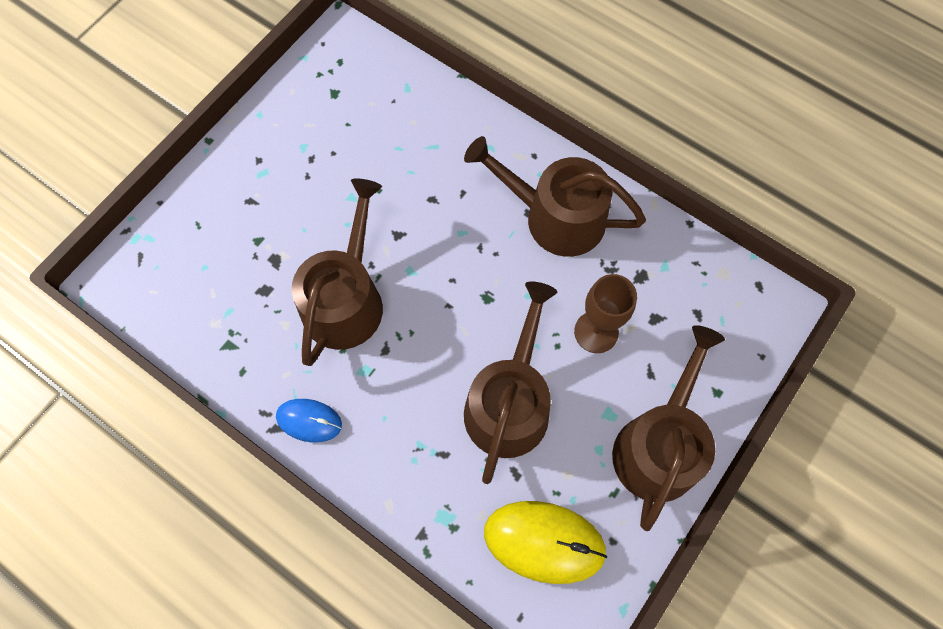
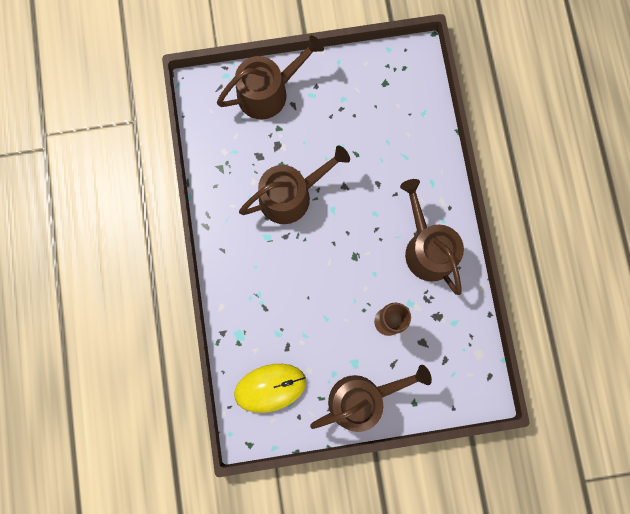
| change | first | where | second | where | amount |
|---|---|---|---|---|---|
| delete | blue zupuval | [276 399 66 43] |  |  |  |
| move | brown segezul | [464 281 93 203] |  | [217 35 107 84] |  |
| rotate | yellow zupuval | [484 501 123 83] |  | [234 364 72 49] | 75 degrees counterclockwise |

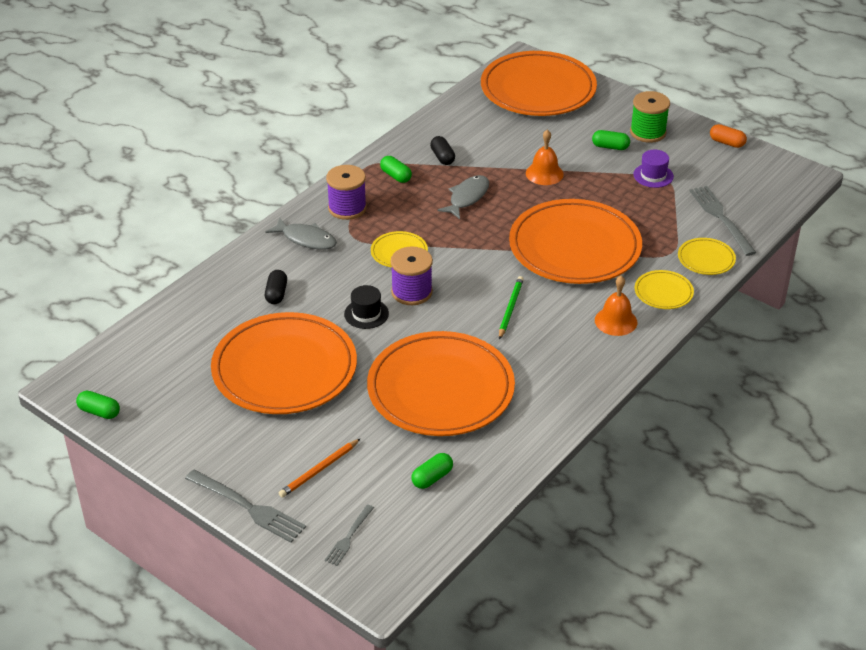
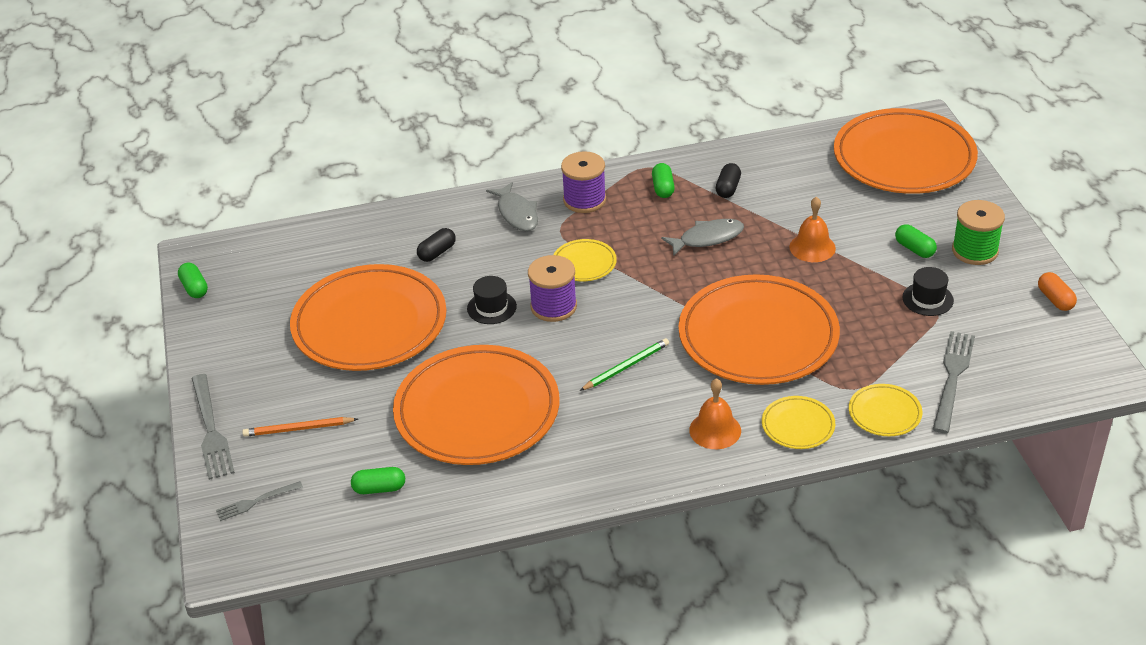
| change | first | where | second | where | amount |
|---|---|---|---|---|---|
| recolor | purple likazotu | [633 150 41 38] | black likazotu | [902 267 52 49] |  |

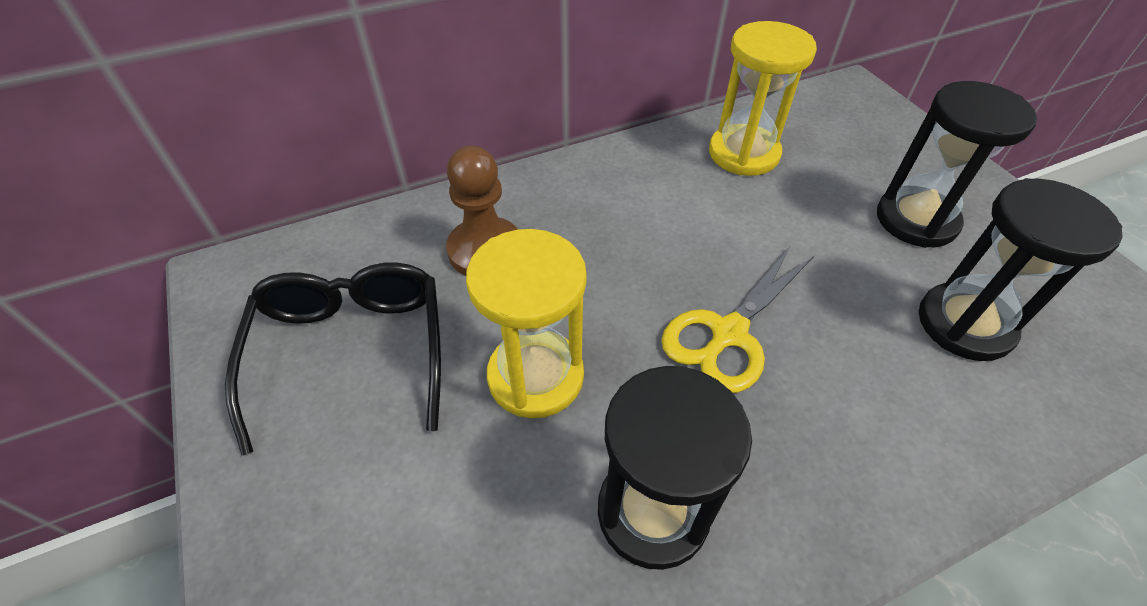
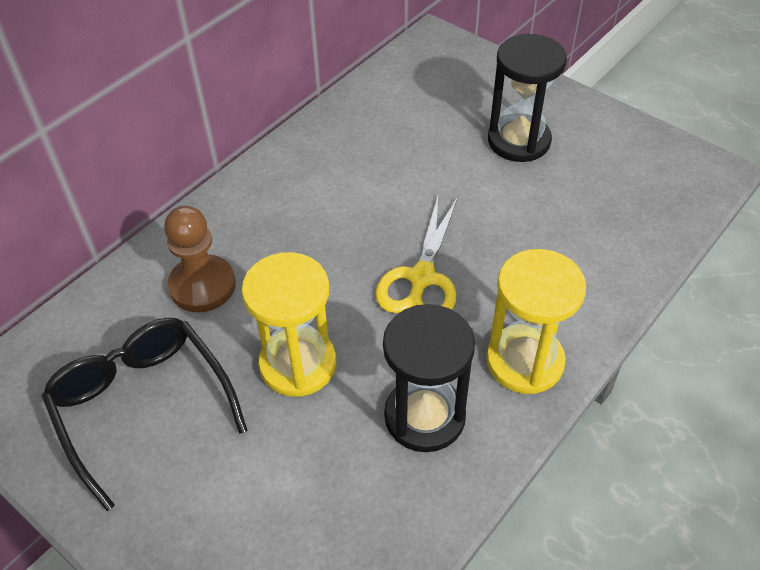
| change | first | where | second | where | amount |
|---|---|---|---|---|---|
| move | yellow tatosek | [709 21 108 155] |  | [486 249 100 145] |  |
| delete | black tatosek | [919 178 203 183] |  |  |  |

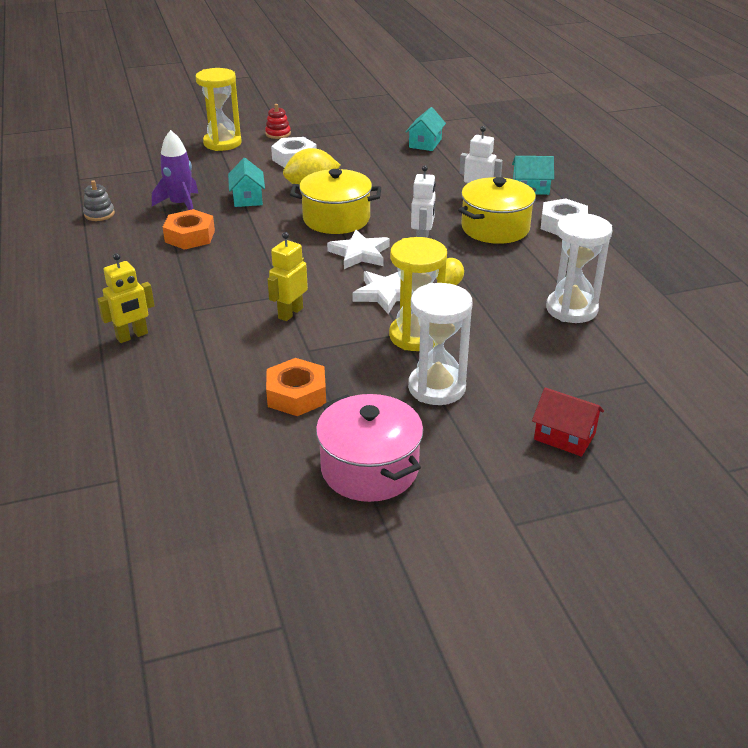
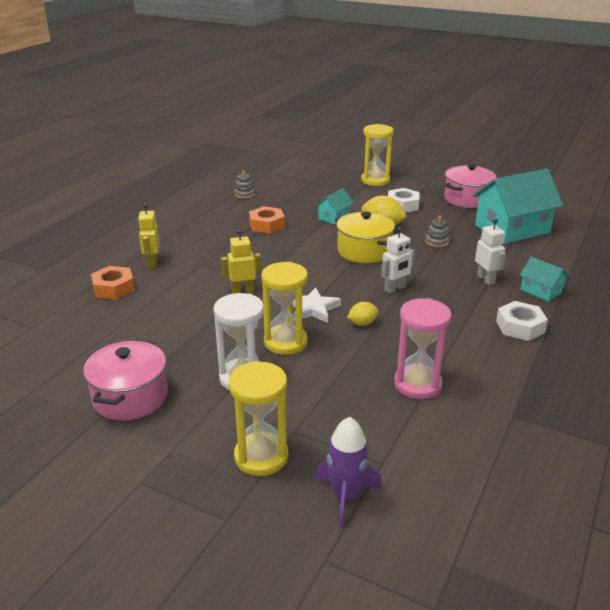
| change | first | where | second | where | amount |
|---|---|---|---|---|---|
| rotate | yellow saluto | [97 253 58 90] |  | [138 204 22 64] | 75 degrees clockwise |
| move | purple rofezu | [152 130 47 80] |  | [315 417 67 111] |  |
| delete | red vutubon | [265 104 26 35] |  |  |  |
| move | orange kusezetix | [266 358 60 58] |  | [91 266 44 34] |  |
| delete | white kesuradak | [327 230 63 39] |  |  |  |
| resize | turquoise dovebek | [406 107 40 44] |  | [473 169 90 75] | x2.12 |
| delete | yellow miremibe | [458 177 78 67] |  |  |  |
| replace | red dovebek | [532 387 72 69] | yellow tatosek | [229 361 59 115] |  |
| recolor | white tatosek | [546 213 67 110] | pink tatosek | [394 298 57 101] |  |
| insert |  |  | grey vutubon | [425 216 24 31] |  |
| insert |  |  | pink miremibe | [444 164 52 44] |  |

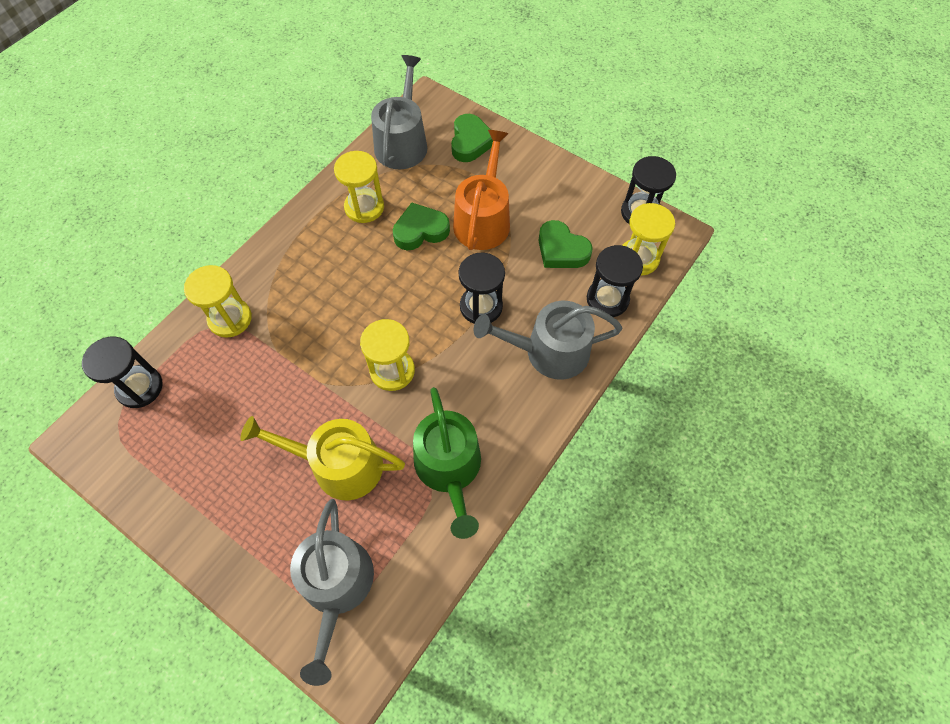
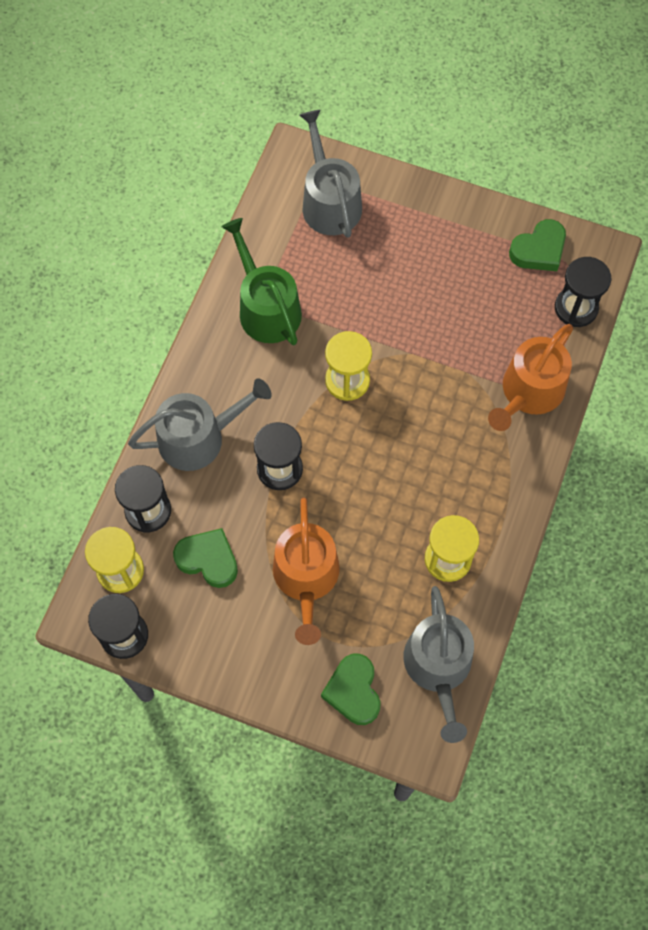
| change | first | where | second | where | amount |
|---|---|---|---|---|---|
| replace | yellow tatosek | [184 265 68 73] | orange segezul | [488 324 85 107] |  |
| delete | yellow segezul | [240 416 165 85] |  |  |  |
| move | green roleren | [393 202 57 48] |  | [509 219 57 52] |  |

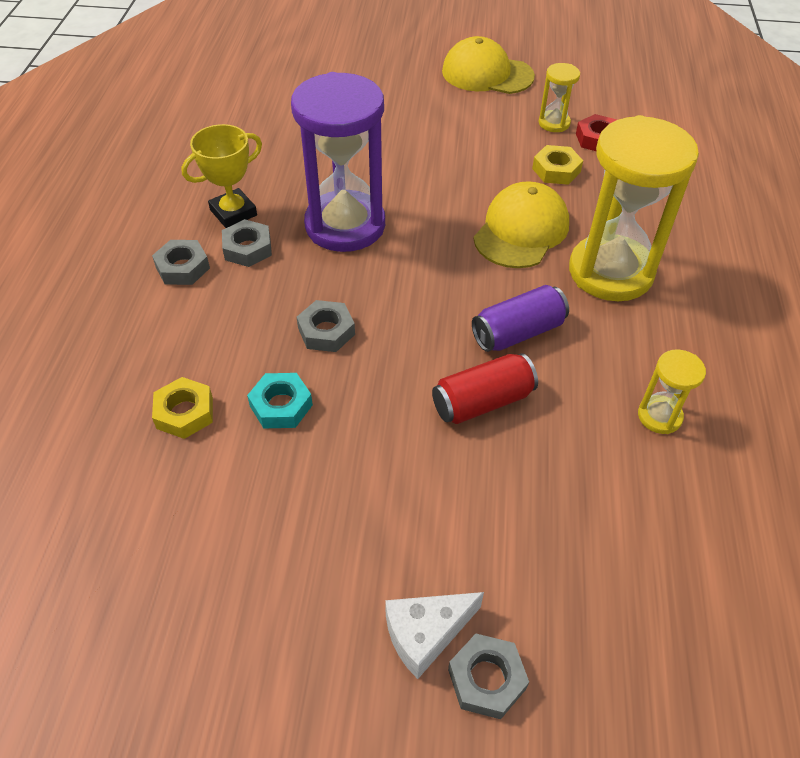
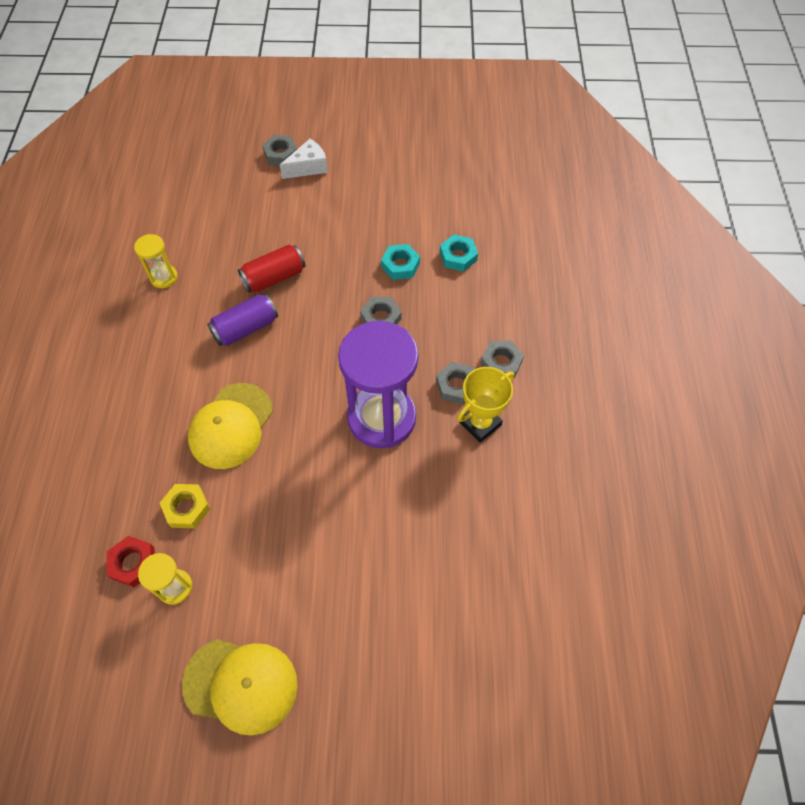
| change | first | where | second | where | amount |
|---|---|---|---|---|---|
| recolor | yellow kusezetix | [152 377 61 62] | turquoise kusezetix | [440 235 38 37] |  |
| delete | yellow tatosek | [569 115 130 186] |  |  |  |

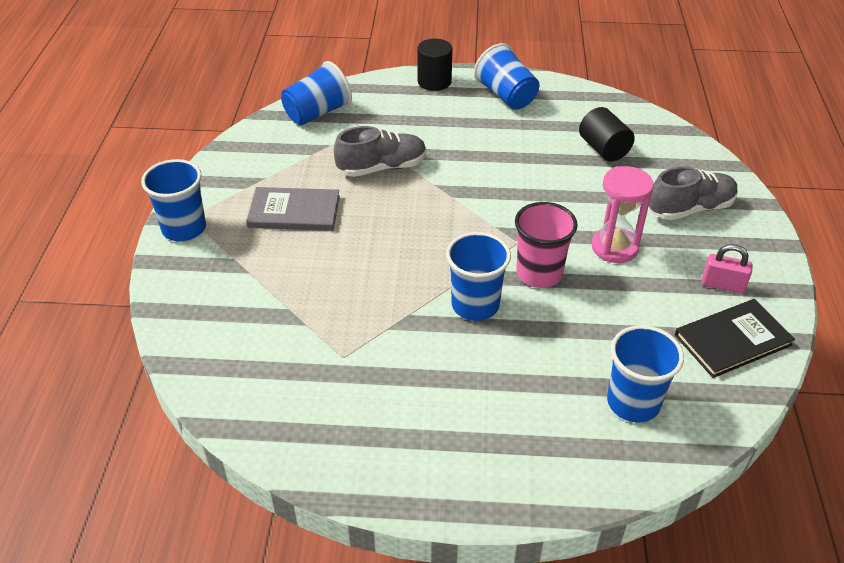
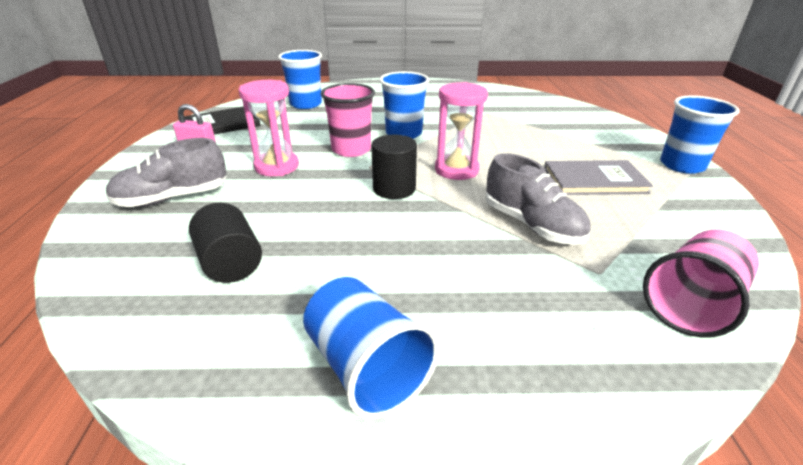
| change | first | where | second | where | amount |
|---|---|---|---|---|---|
| recolor | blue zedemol | [281 61 71 64] | pink zedemol | [643 229 116 109] |  |
| rotate | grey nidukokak | [334 126 92 51] |  | [486 153 105 92] | 105 degrees counterclockwise |
| move | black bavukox | [417 39 35 52] |  | [371 135 46 64] |  |
| insert |  |  | pink tatosek | [435 82 53 98] |  |

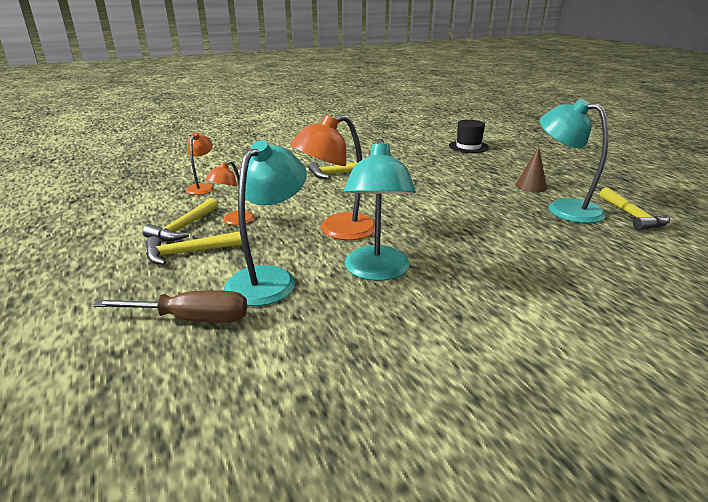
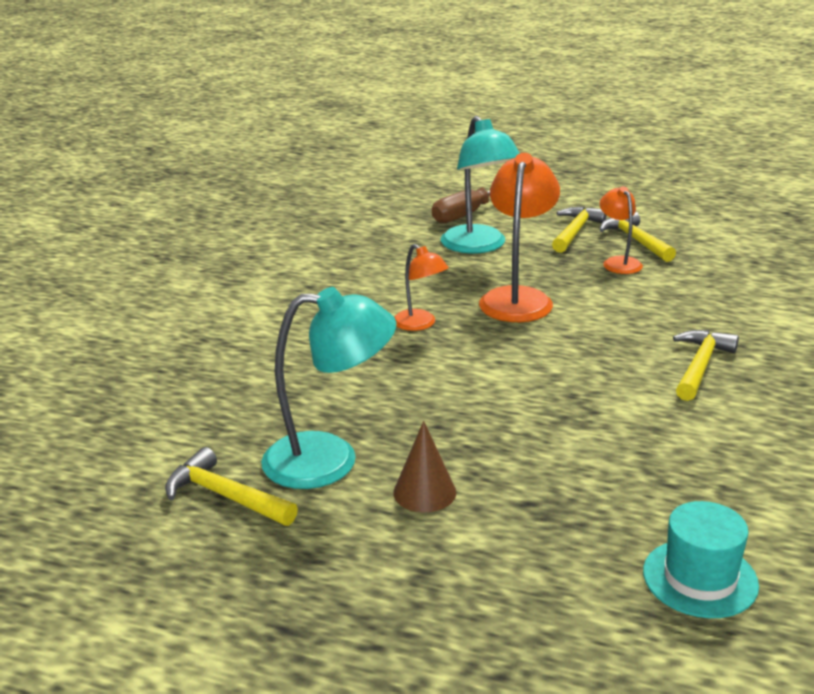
| change | first | where | second | where | amount |
|---|---|---|---|---|---|
| move | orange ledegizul | [186 132 28 63] |  | [394 244 55 87] |  |
| delete | turquoise ledegizul | [344 139 72 142] |  |  |  |
| recolor | black likazotu | [449 120 40 33] | turquoise likazotu | [643 501 116 117] |  |

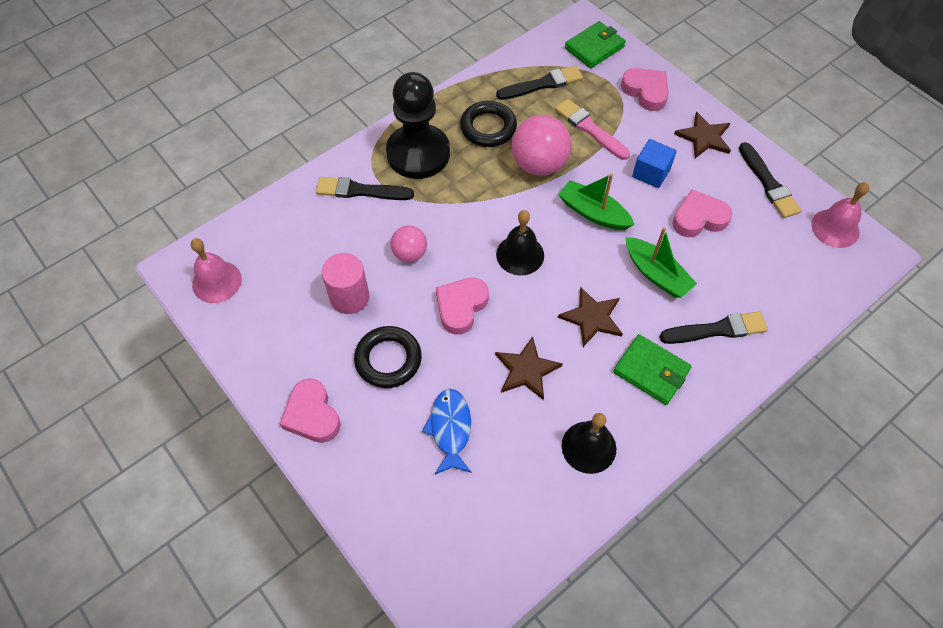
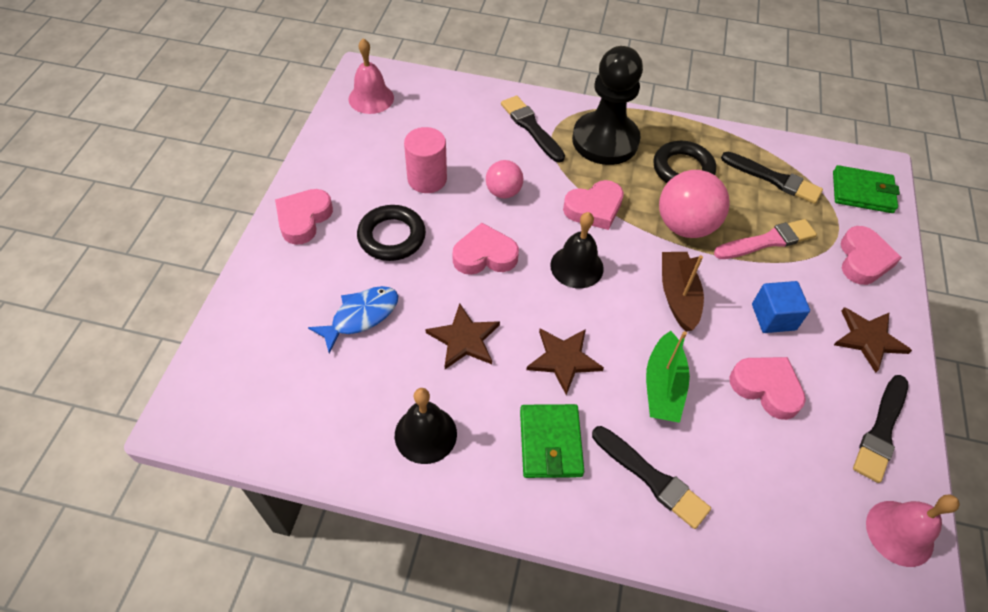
| change | first | where | second | where | amount |
|---|---|---|---|---|---|
| rotate | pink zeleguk | [555 99 75 61] |  | [714 219 103 40] | 60 degrees clockwise |
| recolor | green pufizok | [558 174 77 56] | brown pufizok | [662 252 42 80] |  |
| insert |  |  | pink roleren | [563 180 61 50] |  |

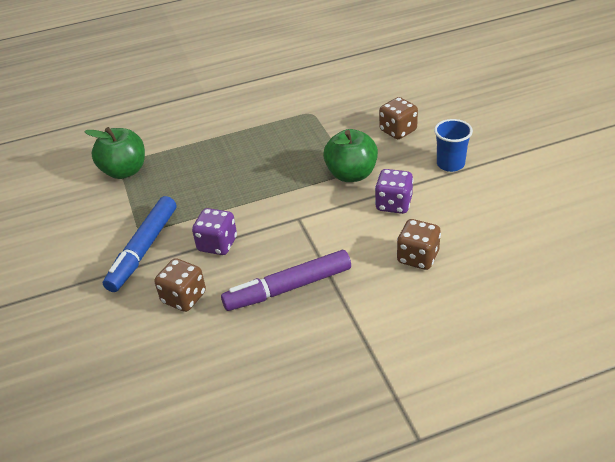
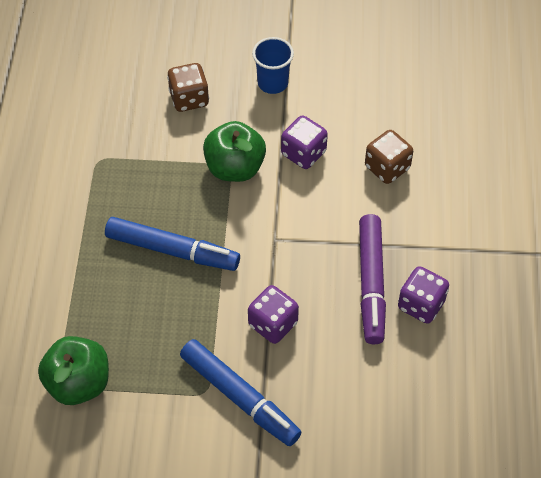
| change | first | where | second | where | amount |
|---|---|---|---|---|---|
| delete | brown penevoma | [154 258 52 54] |  |  |  |
| insert |  |  | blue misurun | [105 217 135 54] |  |
| insert |  |  | purple penevoma | [398 266 51 58] |  |

